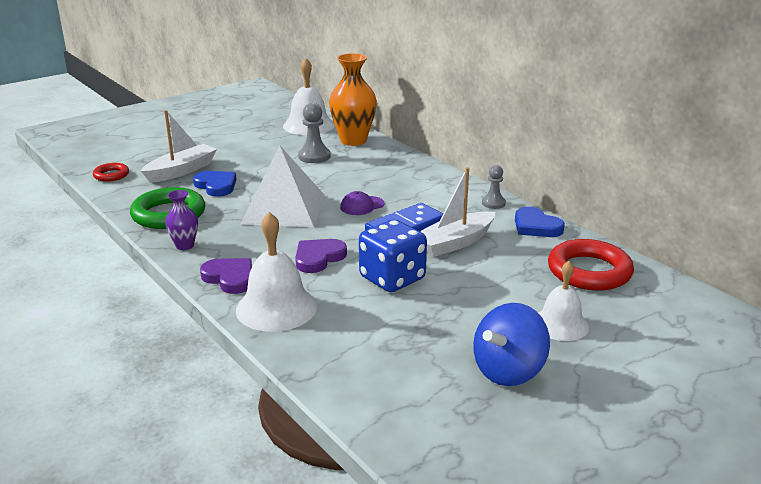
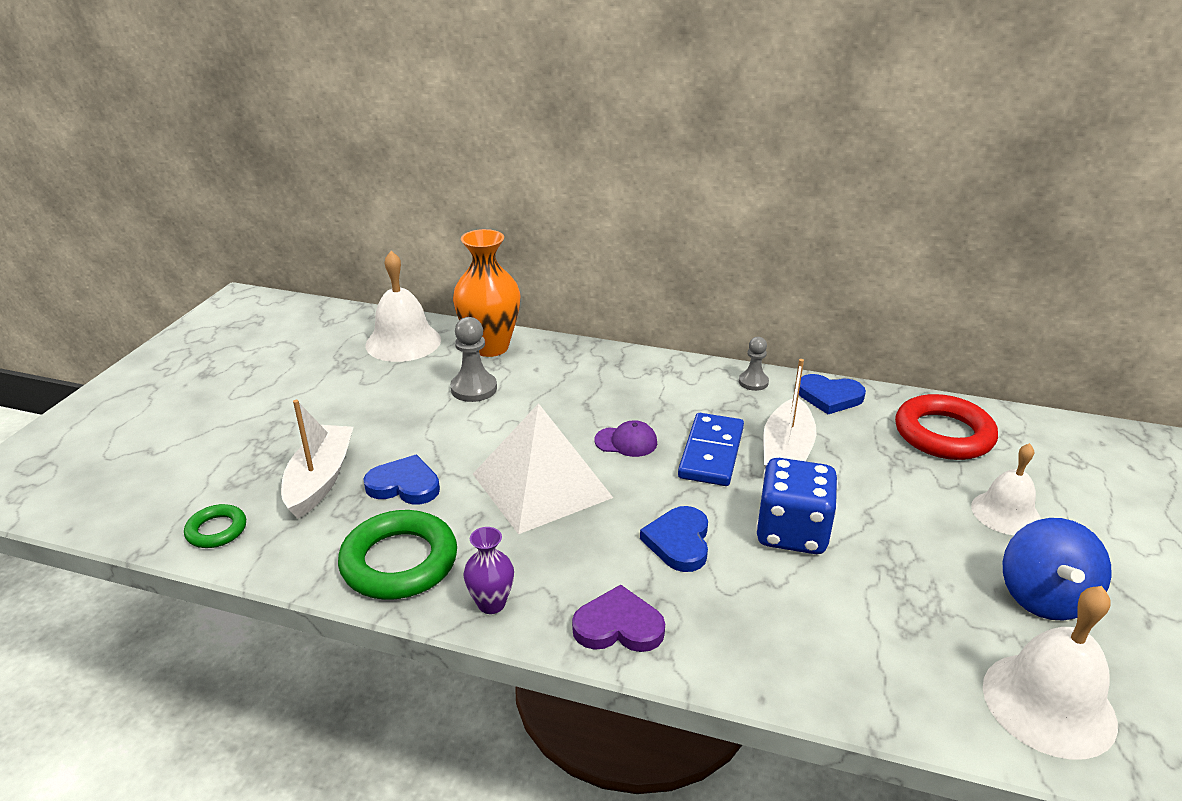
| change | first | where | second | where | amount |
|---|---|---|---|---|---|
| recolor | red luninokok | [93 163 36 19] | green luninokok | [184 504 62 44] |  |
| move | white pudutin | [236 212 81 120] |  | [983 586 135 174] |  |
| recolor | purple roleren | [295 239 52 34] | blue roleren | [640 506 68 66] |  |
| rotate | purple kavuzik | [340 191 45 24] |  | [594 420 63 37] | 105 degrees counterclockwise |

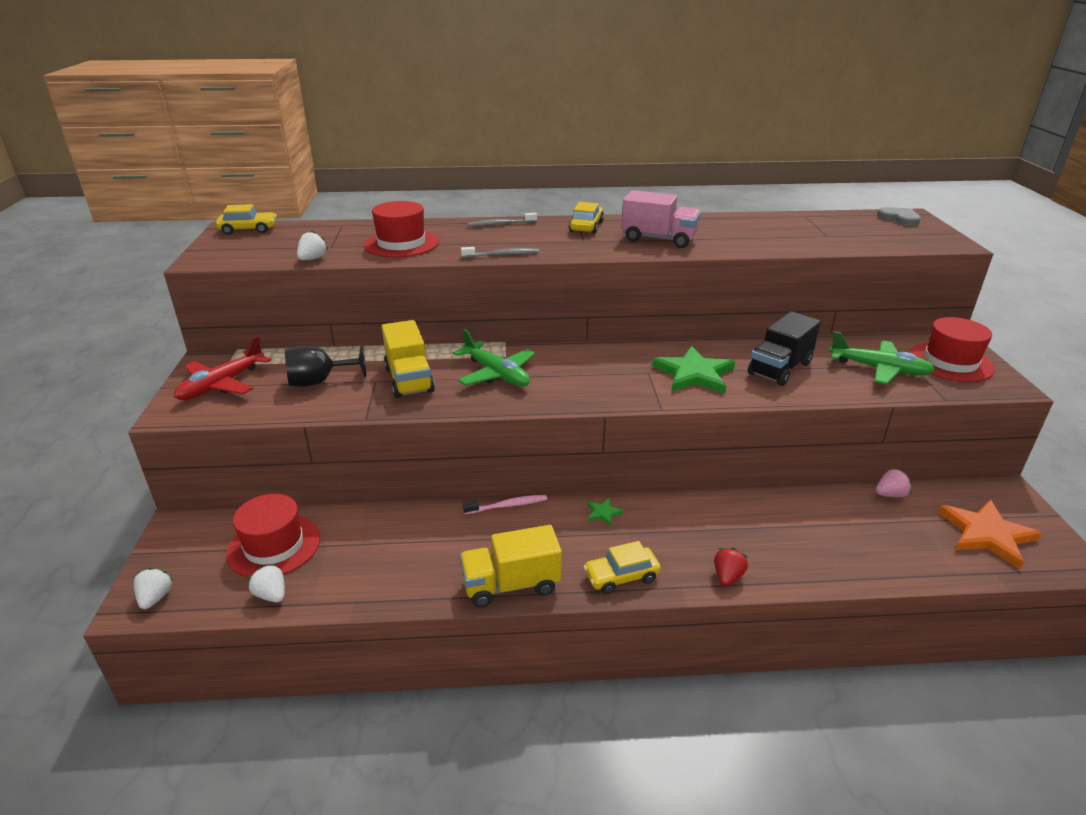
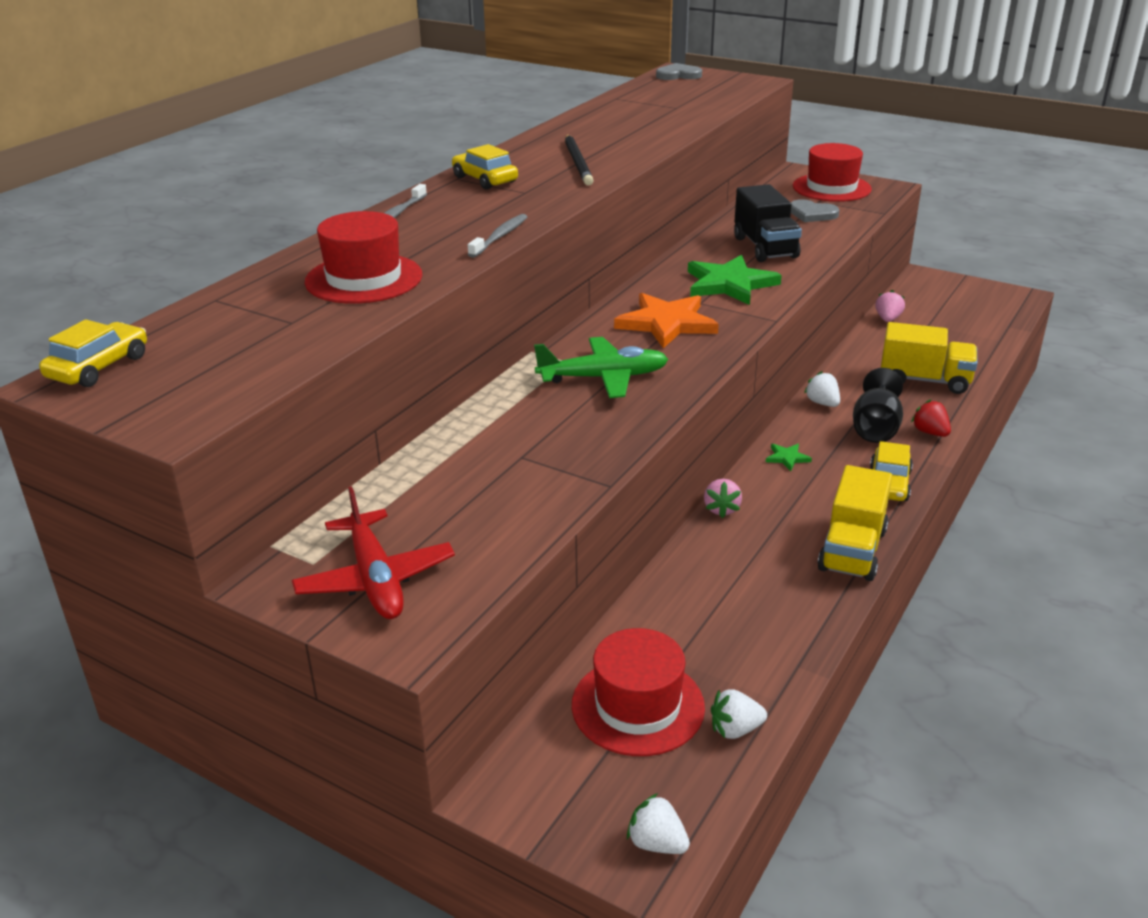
| change | first | where | second | where | amount |
|---|---|---|---|---|---|
| move | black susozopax | [285 344 81 43] |  | [853 368 50 75] |  |
| move | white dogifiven | [297 230 31 30] |  | [804 371 36 36] |  |
| move | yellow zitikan | [382 320 53 78] |  | [881 322 96 72] |  |
| replace | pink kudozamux | [463 495 84 19] | pink dogifiven | [704 479 38 39] |  |
| replace | pink zitikan | [621 190 80 58] | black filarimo | [565 134 29 52] |  |
| replace | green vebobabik | [829 331 106 53] | grey roleren | [791 199 49 23] |  |
| move | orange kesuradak | [938 500 104 69] |  | [614 293 105 55] |  |

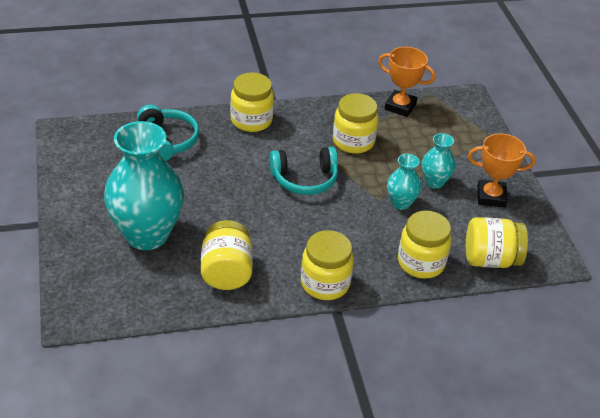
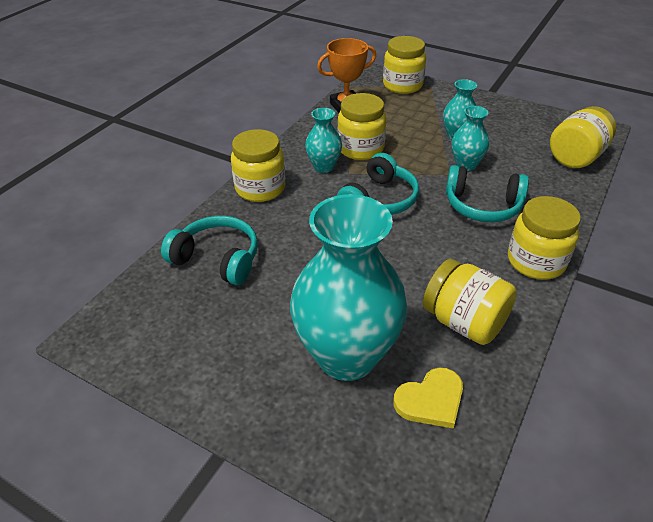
| change | first | where | second | where | amount |
|---|---|---|---|---|---|
| move | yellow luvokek | [398 211 53 68] |  | [383 36 43 58] |  |
| delete | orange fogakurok | [468 133 68 75] |  |  |  |
| insert |  |  | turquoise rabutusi | [305 108 37 65] |  |
| insert |  |  | yellow roleren | [394 368 69 61] |  |
| insert |  |  | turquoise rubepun | [446 165 83 57] |  |

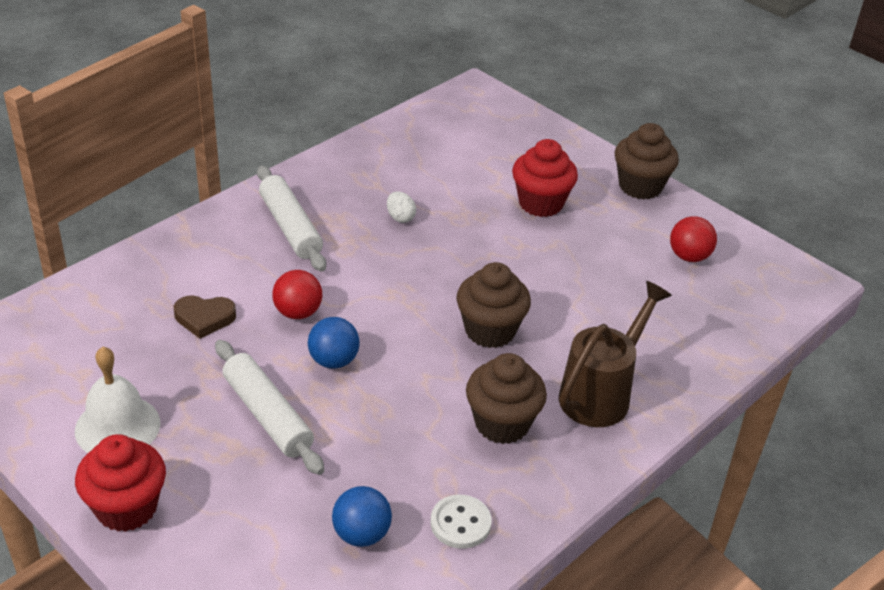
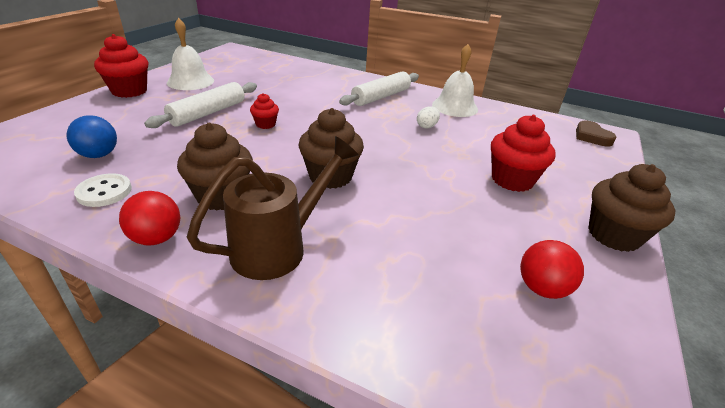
| change | first | where | second | where | amount |
|---|---|---|---|---|---|
| move | brown roleren | [174 295 62 44] |  | [576 120 41 27] |  |
| move | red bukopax | [272 270 50 49] |  | [119 191 61 55] |  |
| replace | blue bukopax | [308 317 52 52] | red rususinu | [250 93 29 36] |  |
| rotate | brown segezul | [559 281 113 146] |  | [186 136 173 144] | 60 degrees counterclockwise |
| insert |  |  | white pudutin | [432 44 46 73] |  |

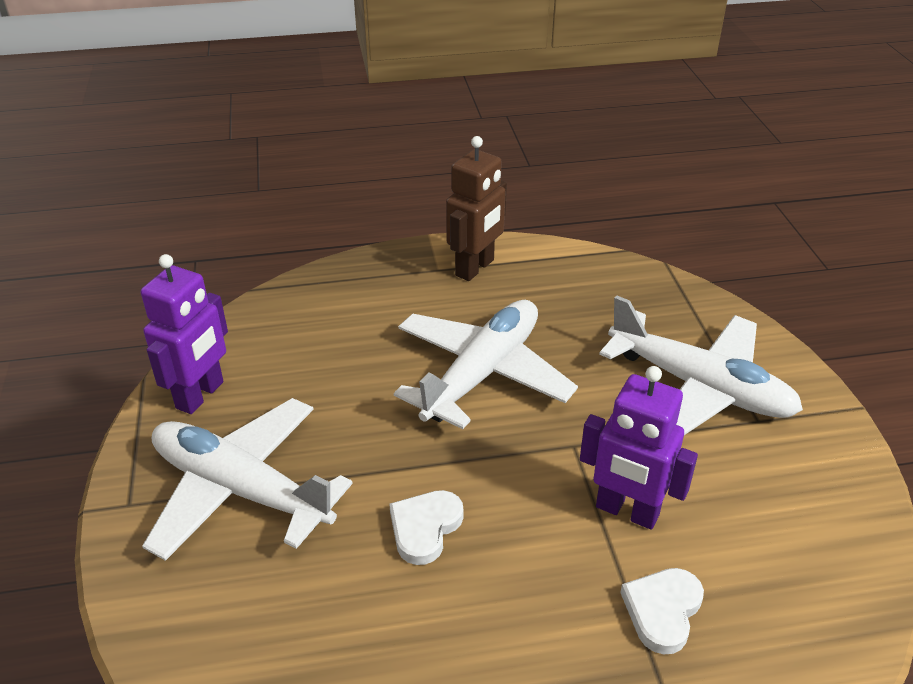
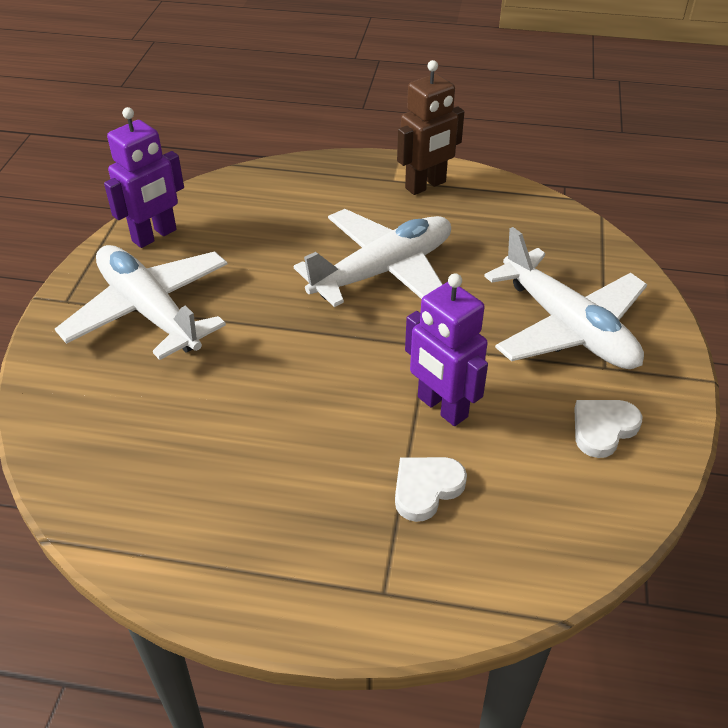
| change | first | where | second | where | amount |
|---|---|---|---|---|---|
| move | white roleren | [389 490 75 75] |  | [574 400 68 58] |  |

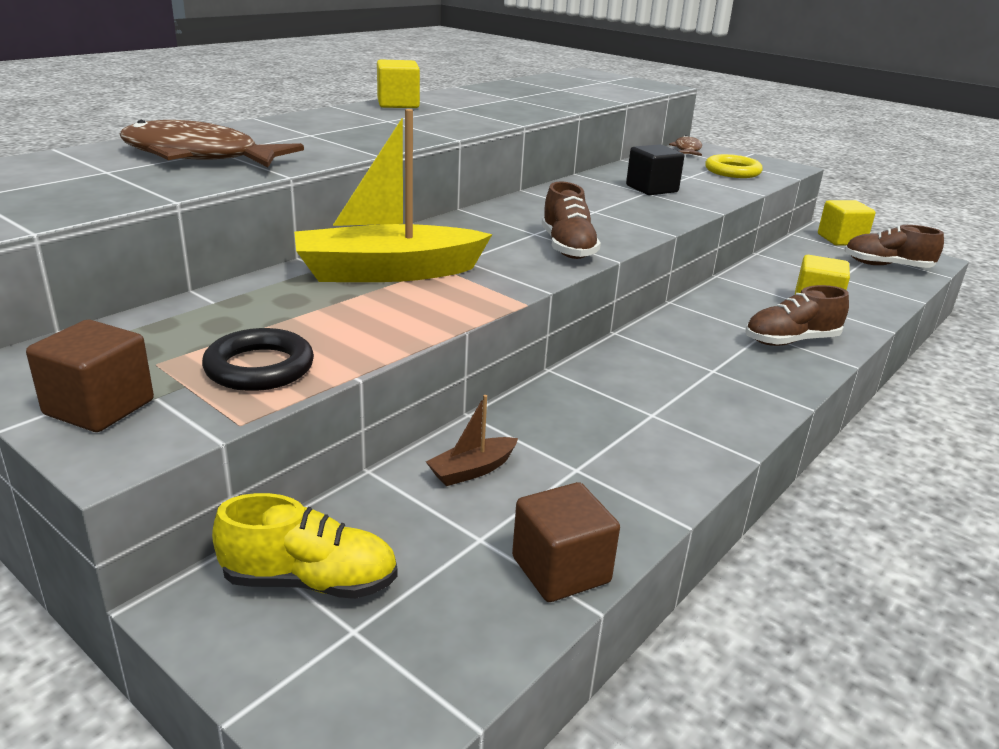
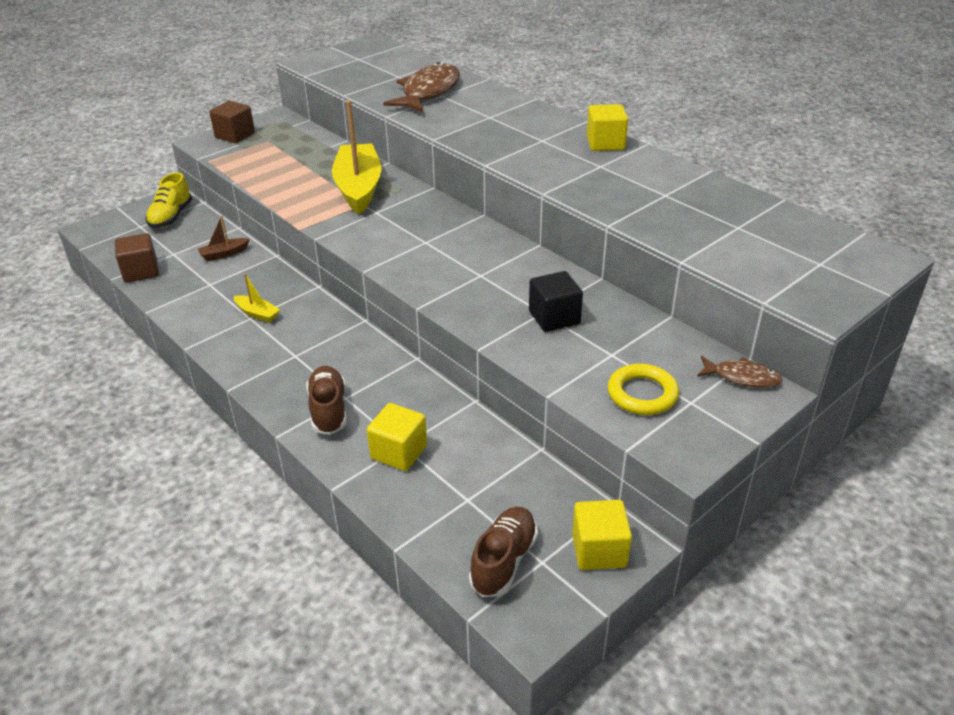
| change | first | where | second | where | amount |
|---|---|---|---|---|---|
| delete | black luninokok | [202 328 112 63] |  |  |  |
| rotate | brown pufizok | [426 395 92 91] |  | [198 216 52 45] | 90 degrees counterclockwise |
| delete | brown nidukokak | [541 181 60 78] |  |  |  |
| insert |  |  | yellow pufizok | [234 273 46 50] |  |

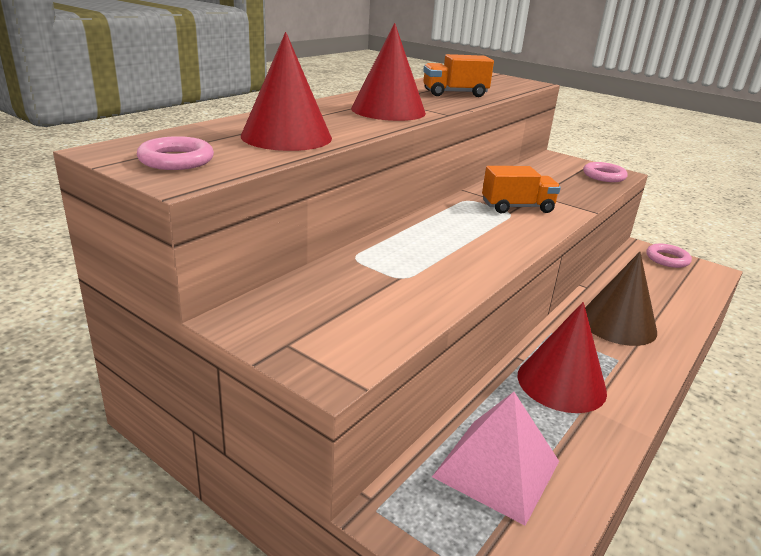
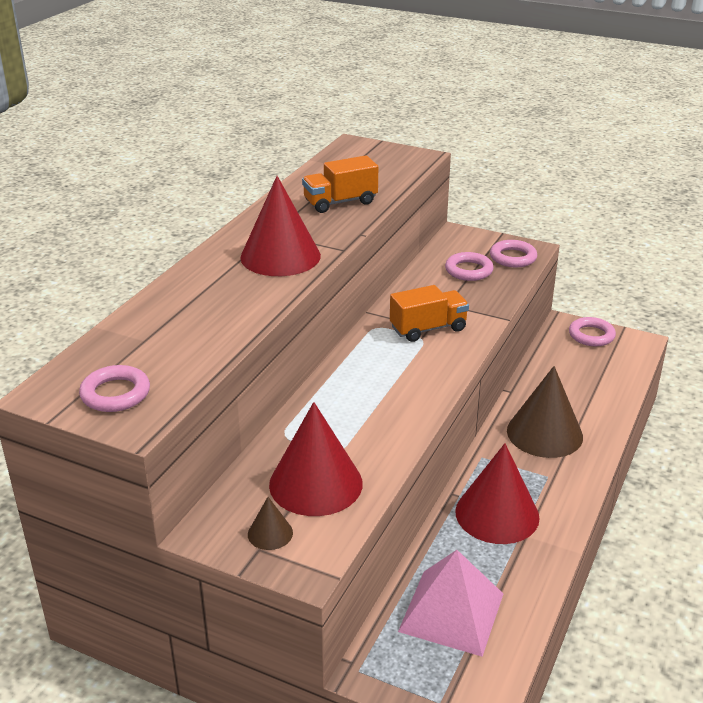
| change | first | where | second | where | amount |
|---|---|---|---|---|---|
| move | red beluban | [241 32 91 119] |  | [269 402 94 114] |  |
| insert |  |  | brown beluban | [248 497 45 53] |  |
| insert |  |  | pink luninokok | [445 252 49 29] |  |

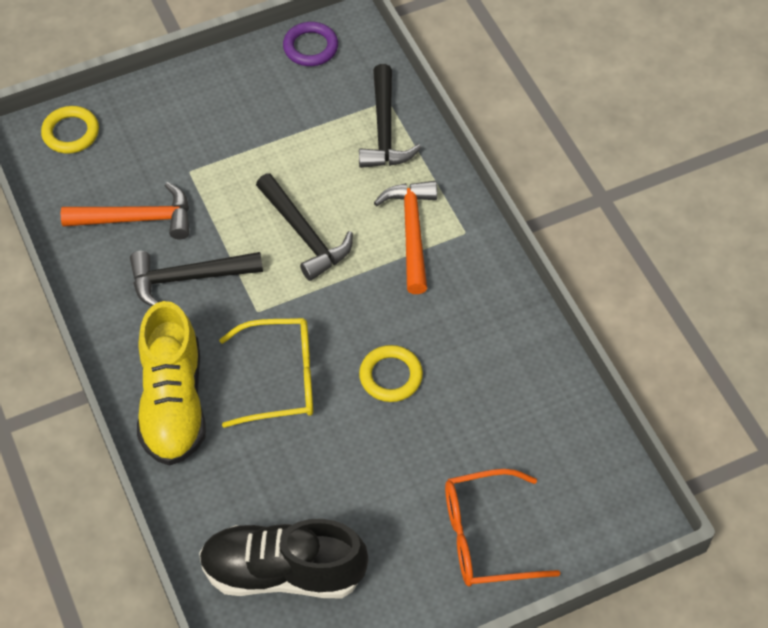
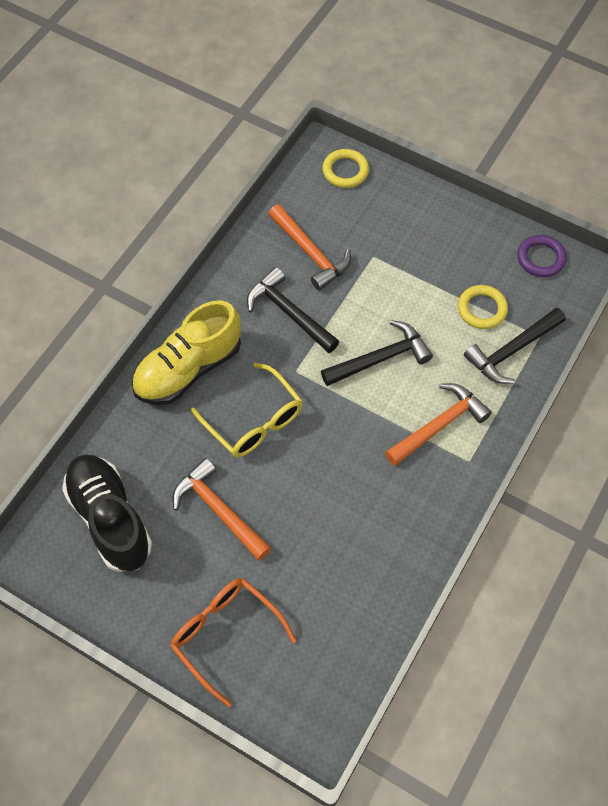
| change | first | where | second | where | amount |
|---|---|---|---|---|---|
| rotate | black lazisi | [256 173 97 108] |  | [321 320 112 66] | 135 degrees counterclockwise |
| move | yellow luninokok | [359 345 64 57] |  | [458 285 50 44] |  |
| insert |  |  | orange lazisi | [173 458 98 103] |  |

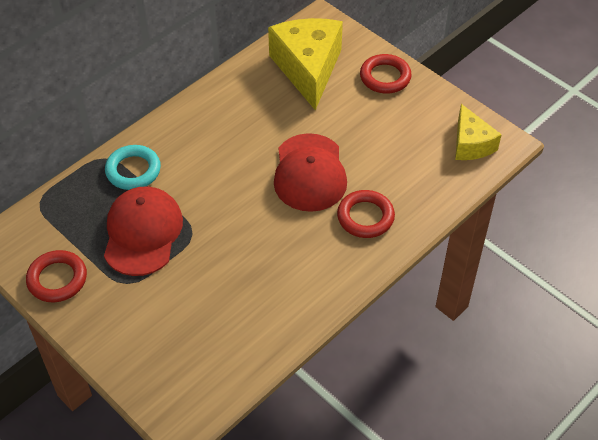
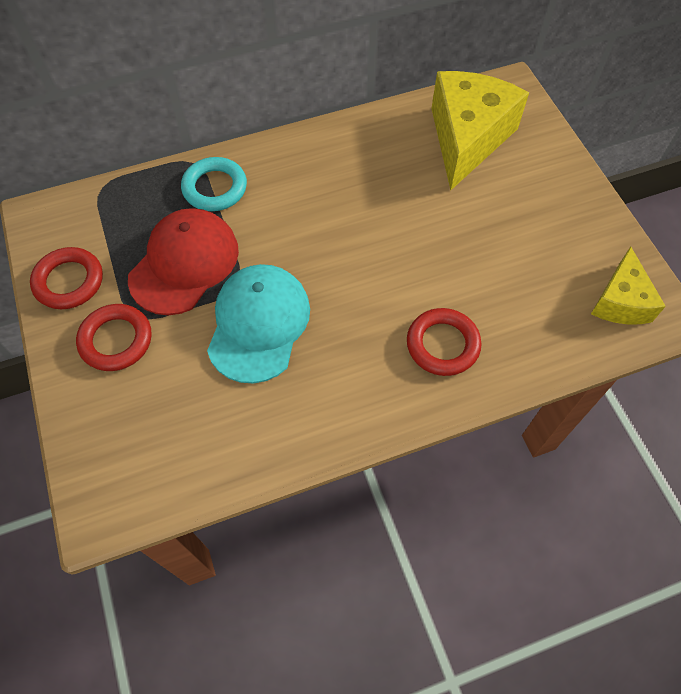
| change | first | where | second | where | amount |
|---|---|---|---|---|---|
| delete | red kavuzik | [274 133 73 79] |  |  |  |
| move | red luninokok | [360 54 52 40] |  | [76 304 76 67] |  |
| insert |  |  | turquoise kavuzik | [207 264 103 119] |  |

